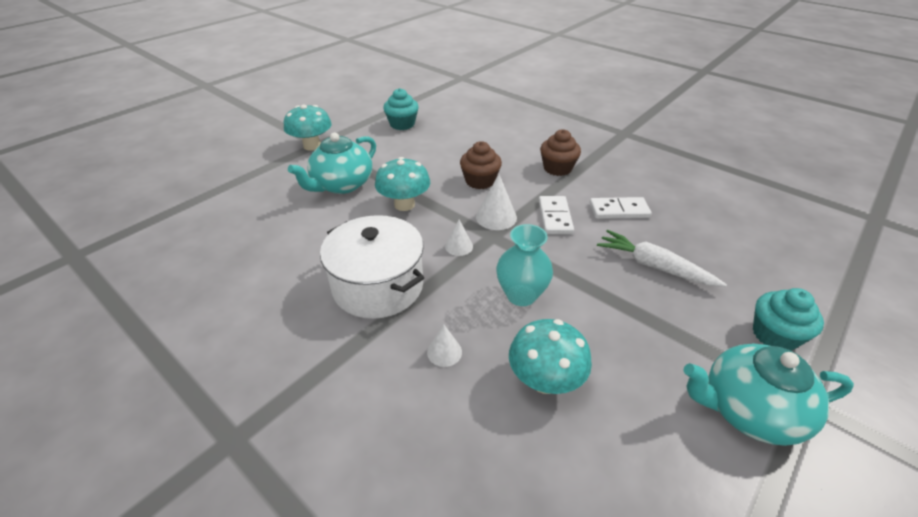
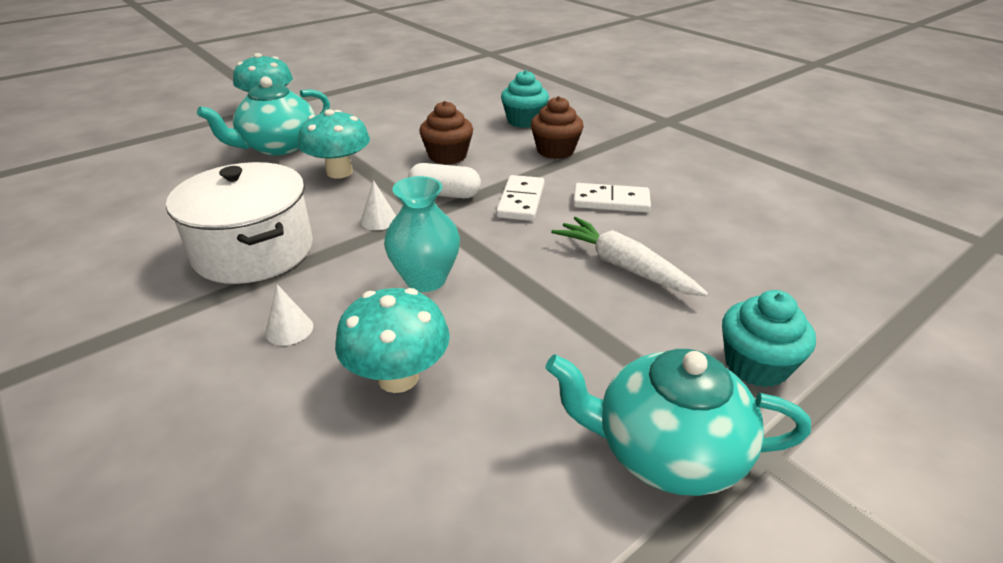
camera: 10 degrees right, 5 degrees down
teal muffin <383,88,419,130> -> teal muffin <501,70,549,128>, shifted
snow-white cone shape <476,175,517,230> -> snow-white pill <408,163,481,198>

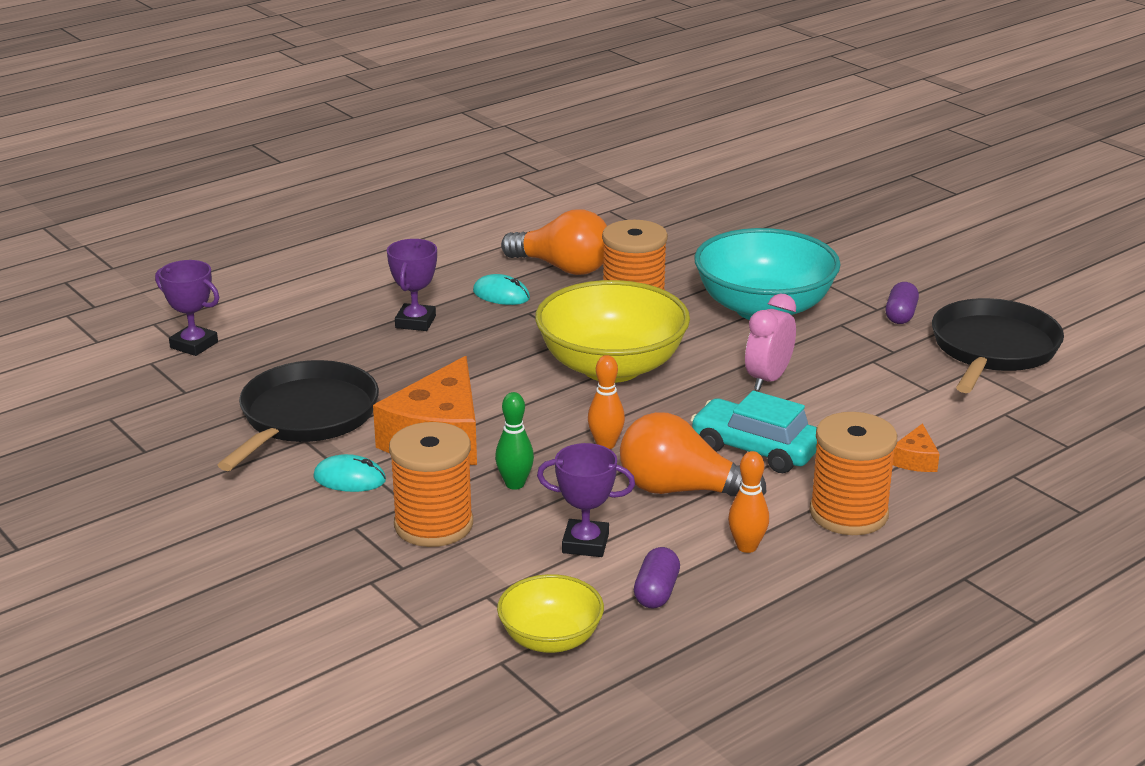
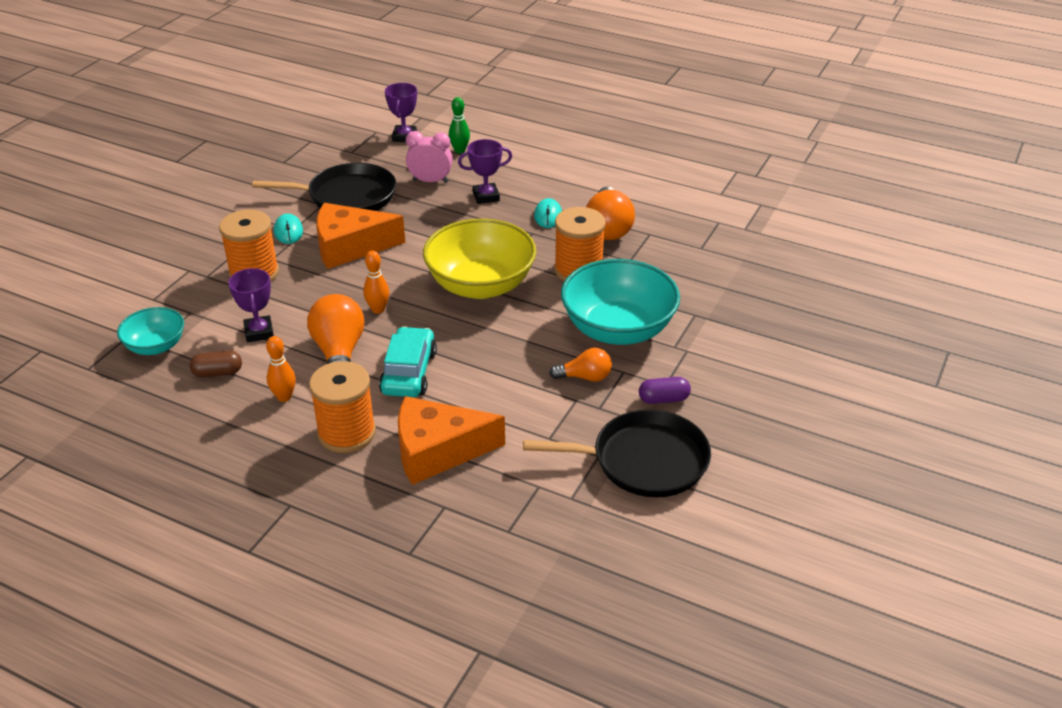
camera: 65 degrees right, 10 degrees up
green tenpin <495,392,534,490> -> green tenpin <449,97,470,153>, shifted
yellow bowl <497,574,604,653> -> teal bowl <117,307,184,355>
purple pill <634,547,680,608> -> russet pill <190,350,242,377>
rosy alarm clock <745,294,796,391> -> rosy alarm clock <406,131,453,183>, shifted
orange cheese wedge <892,423,940,472> -> orange cheese wedge <398,396,505,485>, x2.33
none -> orange bulb <549,348,612,382>

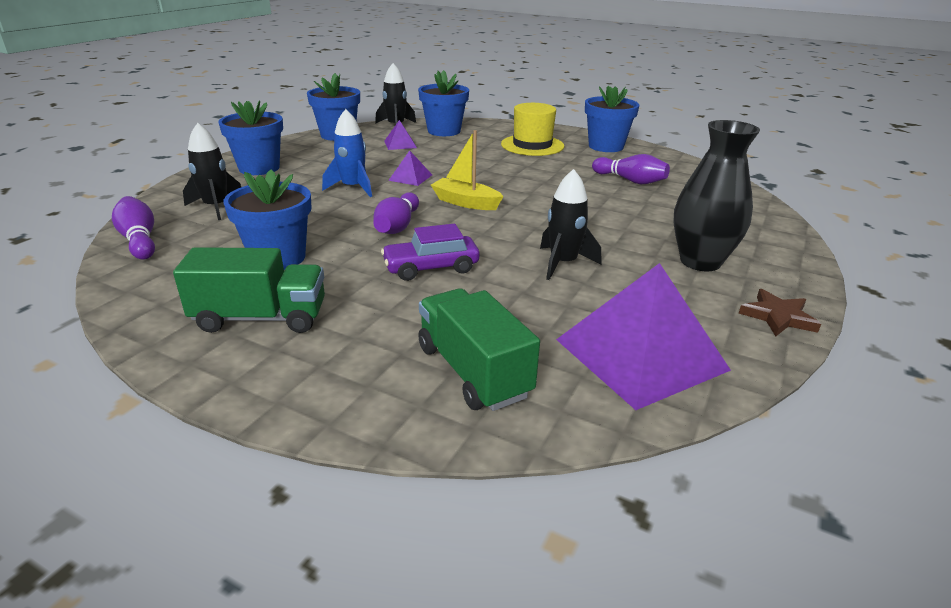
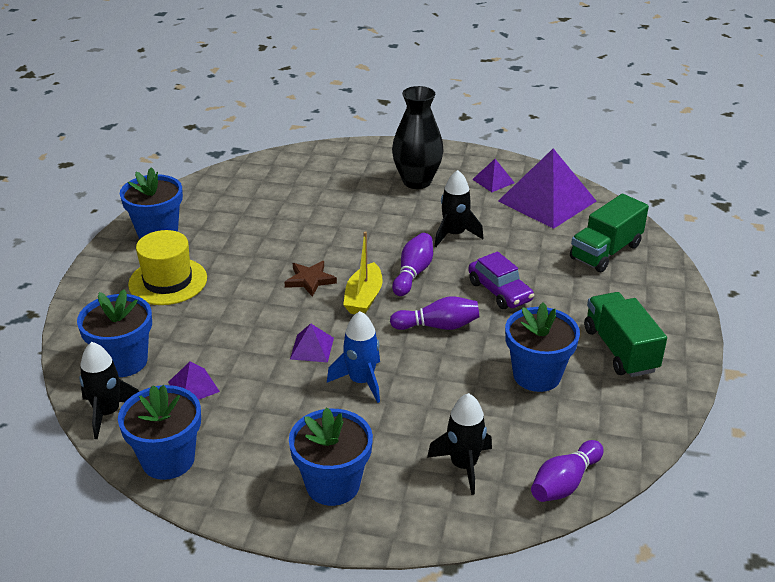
camera: 105 degrees left, 5 degrees up
purple tenpin <592,154,670,184> -> purple tenpin <392,233,433,296>, shifted
russet star <739,289,821,336> -> russet star <284,261,337,297>, shifted
none -> purple pyramid <472,159,515,192>

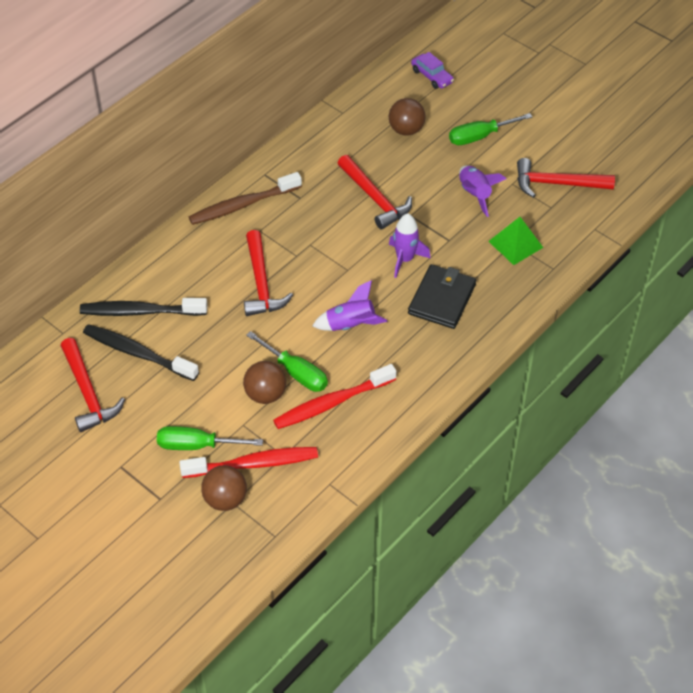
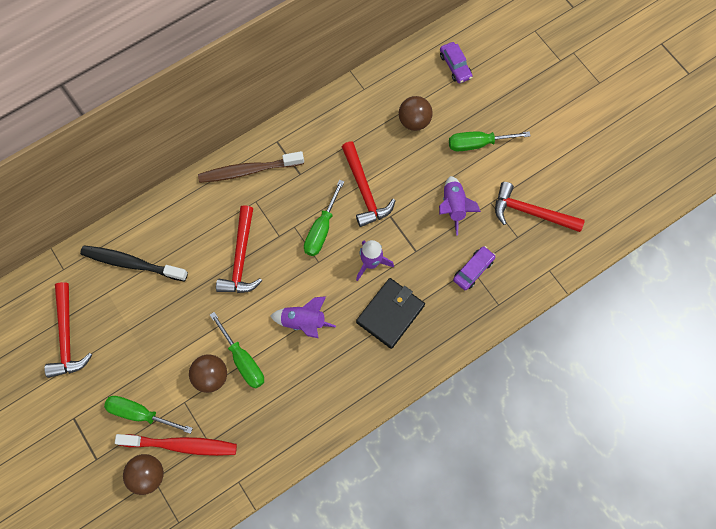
camera: 15 degrees right, 20 degrees up
black dental brush <83,324,199,381> -> none
scarlet dental brush <273,364,396,429> -> none
green pyramid <488,217,543,265> -> purple toy car <453,246,496,290>
none -> green screwdriver <304,180,344,256>

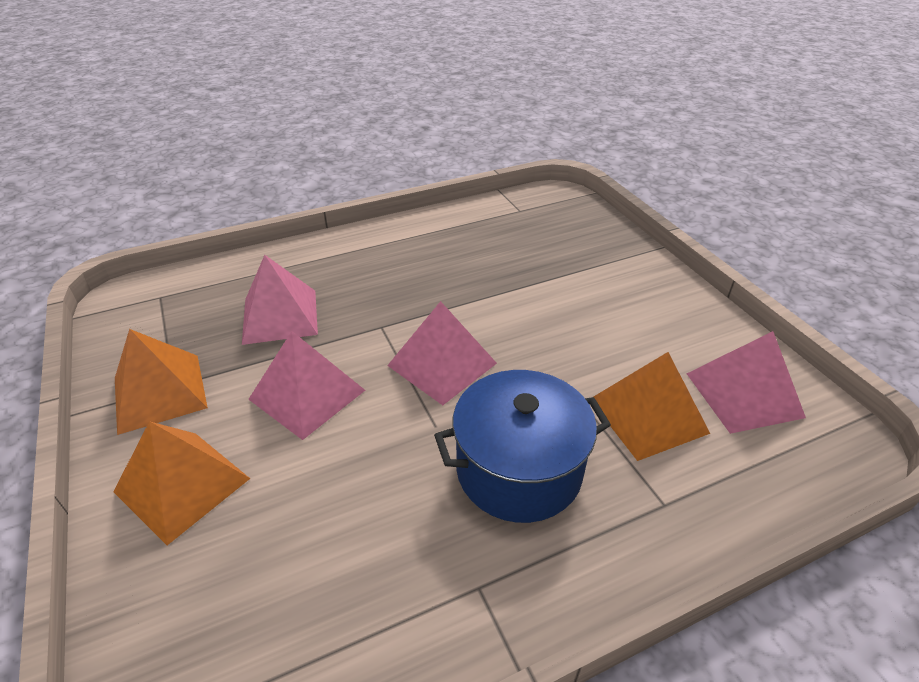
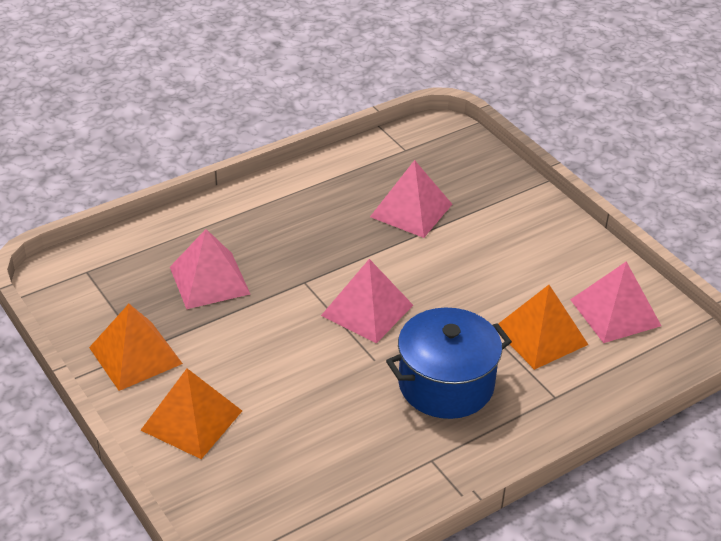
camera: 10 degrees left, 0 degrees up
rosy pyramid <248,331,365,440> -> rosy pyramid <370,160,452,238>, shifted

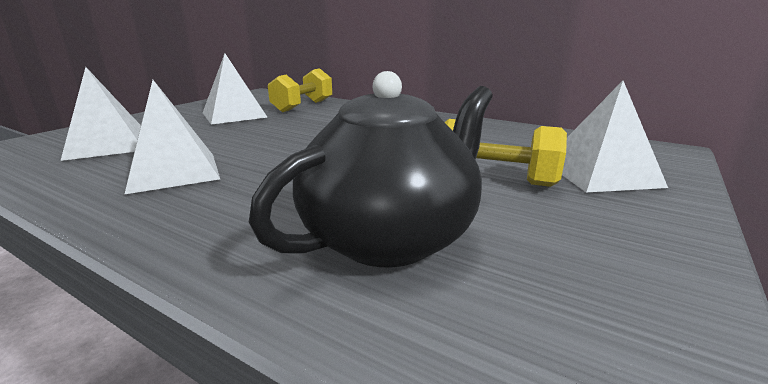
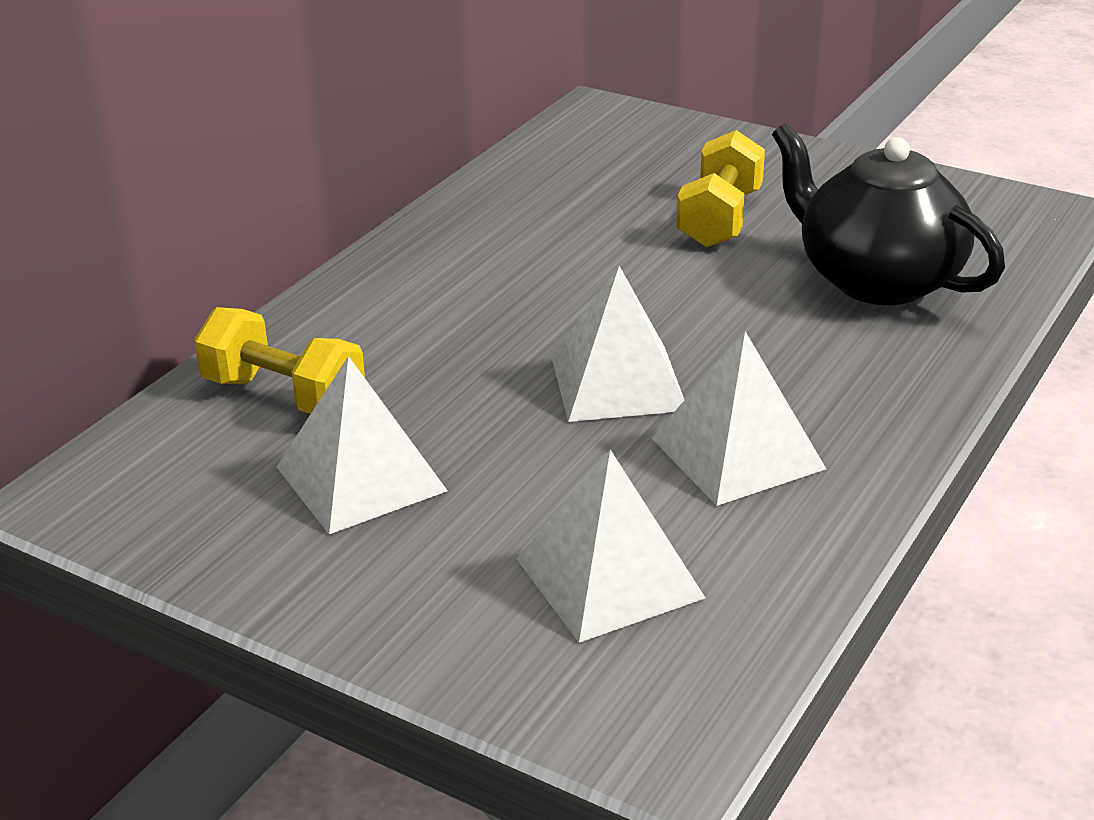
camera: 90 degrees left, 10 degrees up
snow-white pyramid <562,81,668,192> -> snow-white pyramid <551,266,684,422>, shifted

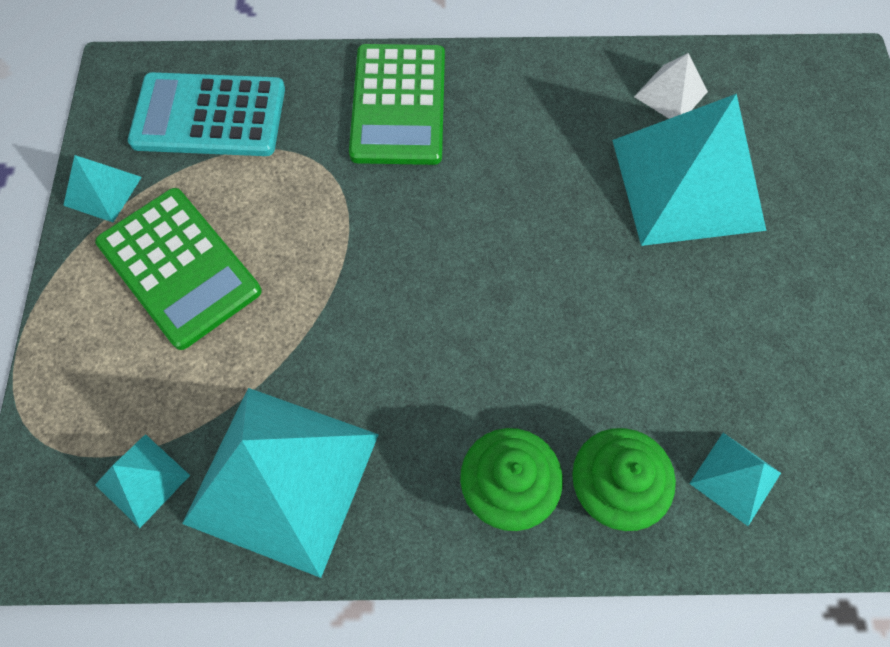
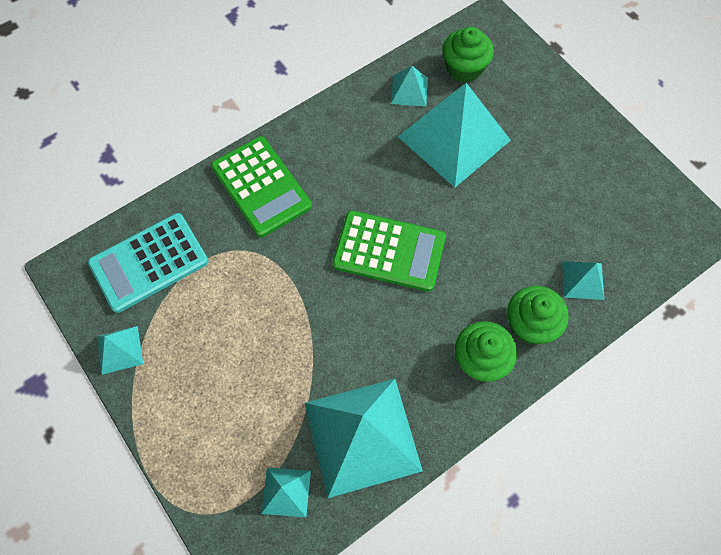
camera: 35 degrees left, 0 degrees up
green pocket calculator <95,188,262,350> -> green pocket calculator <332,210,446,292>, shifted
snow-white pyramid <634,53,708,119> -> teal pyramid <391,66,428,107>
none -> green muffin <443,27,494,83>

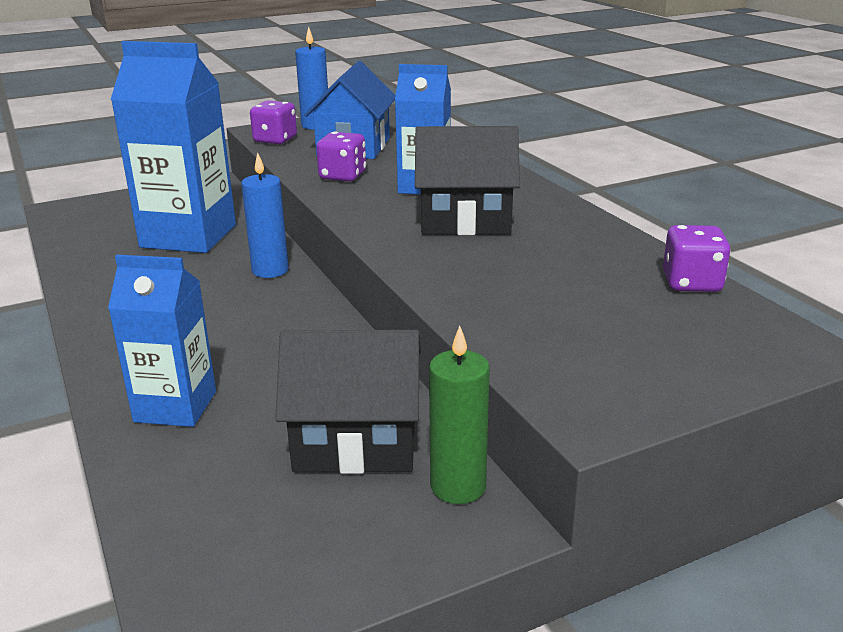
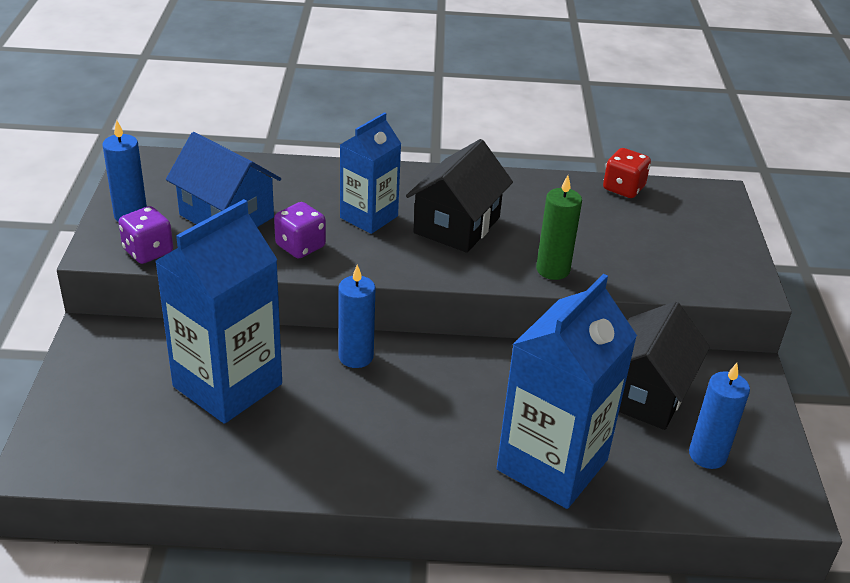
camera: 65 degrees left, 10 degrees up
royal blue milk carton <108,255,216,427> -> royal blue milk carton <497,274,637,509>, x1.64
green candle <429,325,490,504> -> green candle <536,175,582,280>, shifted
purple game die <663,225,731,292> -> scarlet game die <603,148,651,198>
none -> royal blue candle <689,363,750,469>

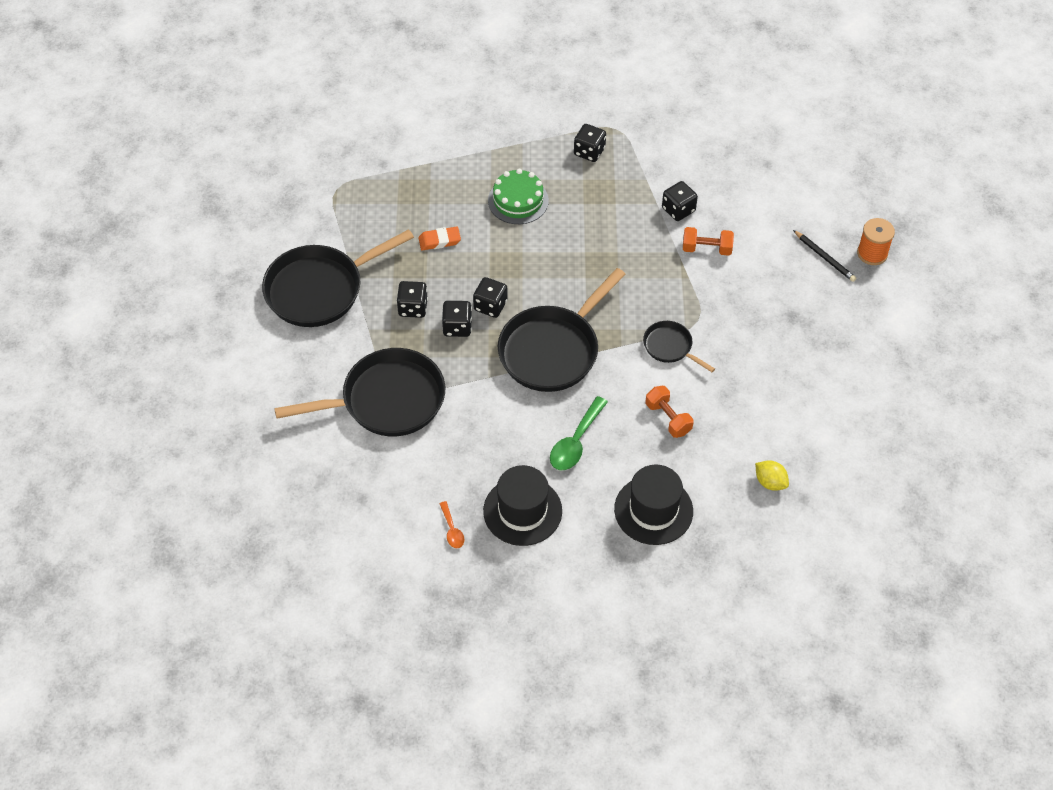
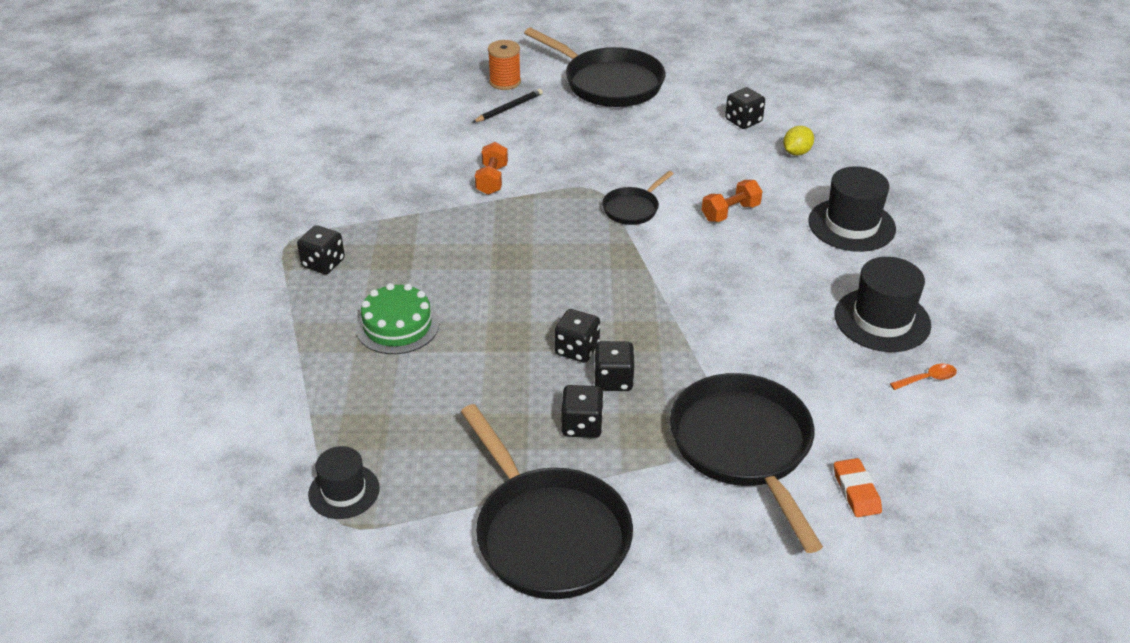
camera: 90 degrees left, 15 degrees down
orange gum eraser <418,227,461,251> -> orange gum eraser <834,458,882,517>, shifted
black skillet <498,268,626,392> -> black skillet <524,28,666,107>, shifted
green teaspoon <550,396,608,470> -> none
black game die <662,181,698,221> -> black game die <725,87,765,129>, shifted
none -> black top hat <308,446,380,519>

